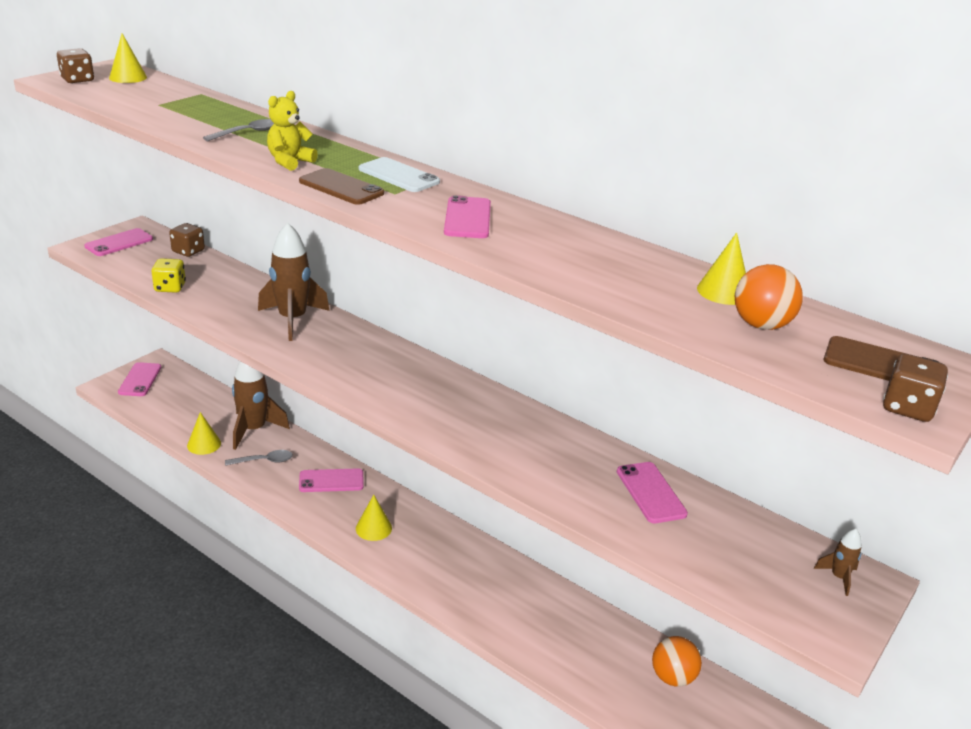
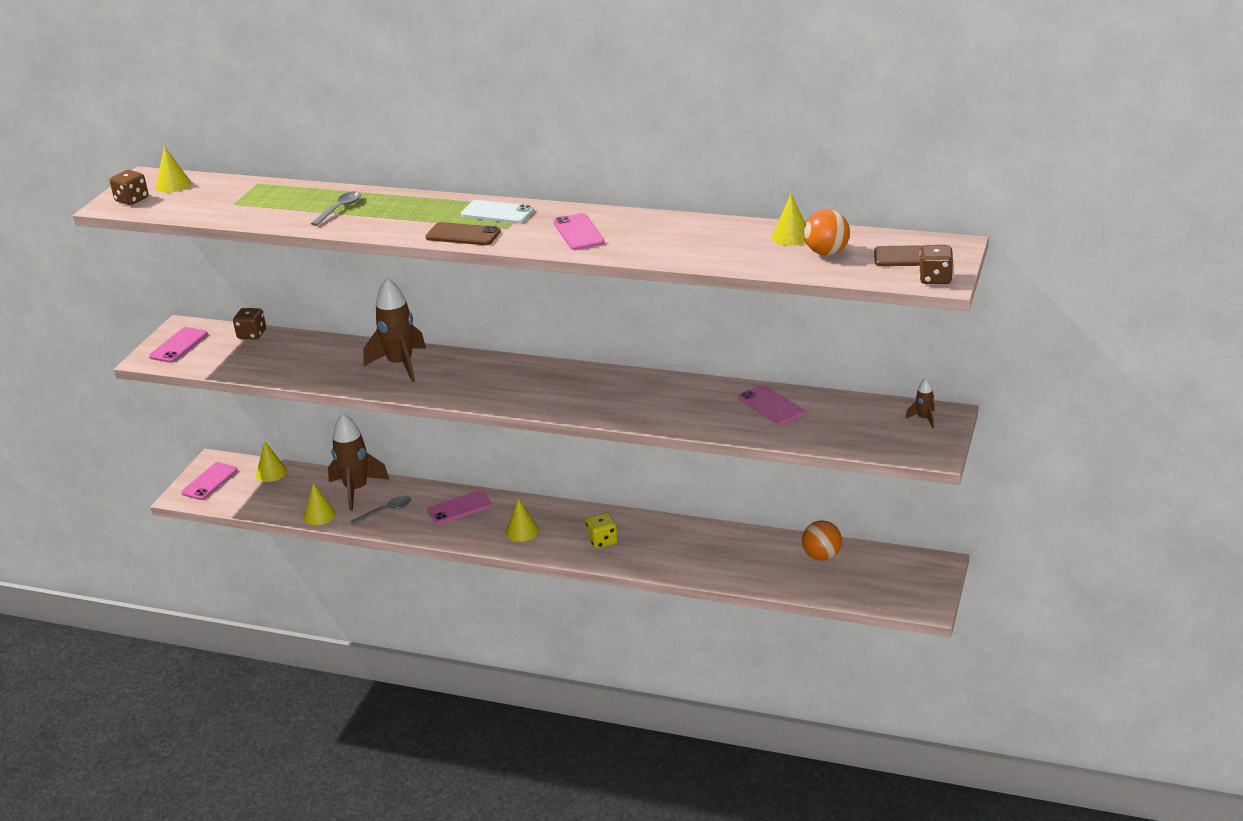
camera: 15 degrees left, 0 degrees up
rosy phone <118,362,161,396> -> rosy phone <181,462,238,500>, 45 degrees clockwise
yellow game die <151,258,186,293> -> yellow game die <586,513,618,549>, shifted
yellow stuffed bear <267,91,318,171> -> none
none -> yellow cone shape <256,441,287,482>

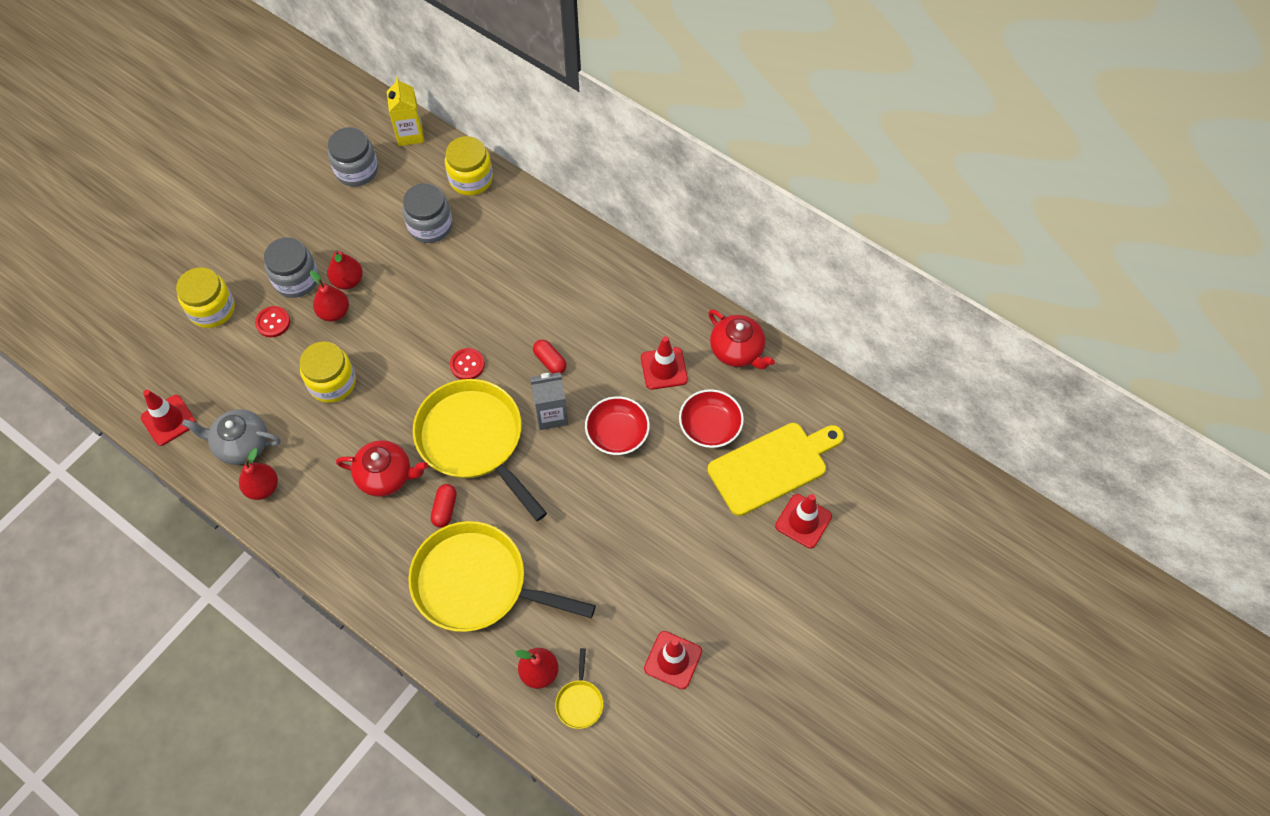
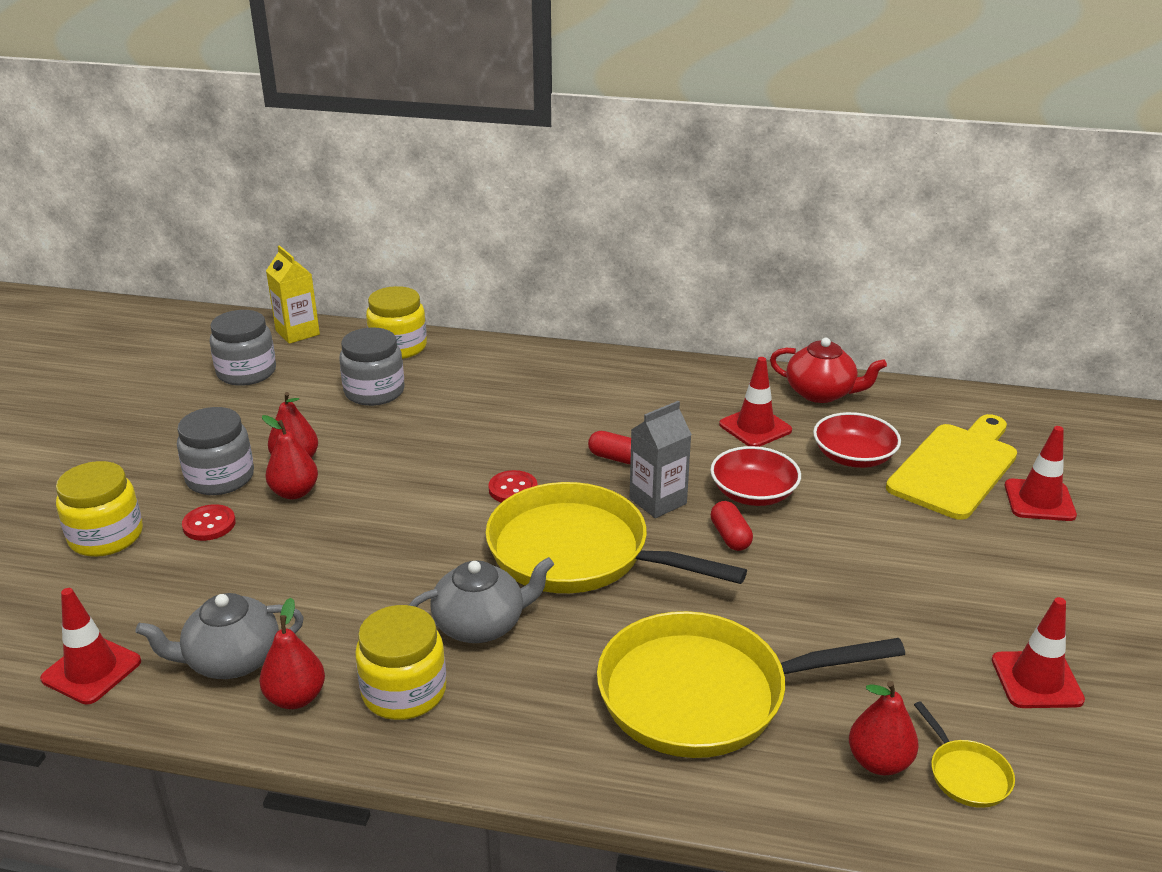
camera: 25 degrees left, 30 degrees down
yellow preserve jar <300,341,356,403> -> yellow preserve jar <355,605,446,720>, shifted
scarlet tea pot <336,440,428,497> -> ash-grey tea pot <409,557,554,643>
scarlet pill <431,484,457,528> -> scarlet pill <711,501,753,551>, shifted

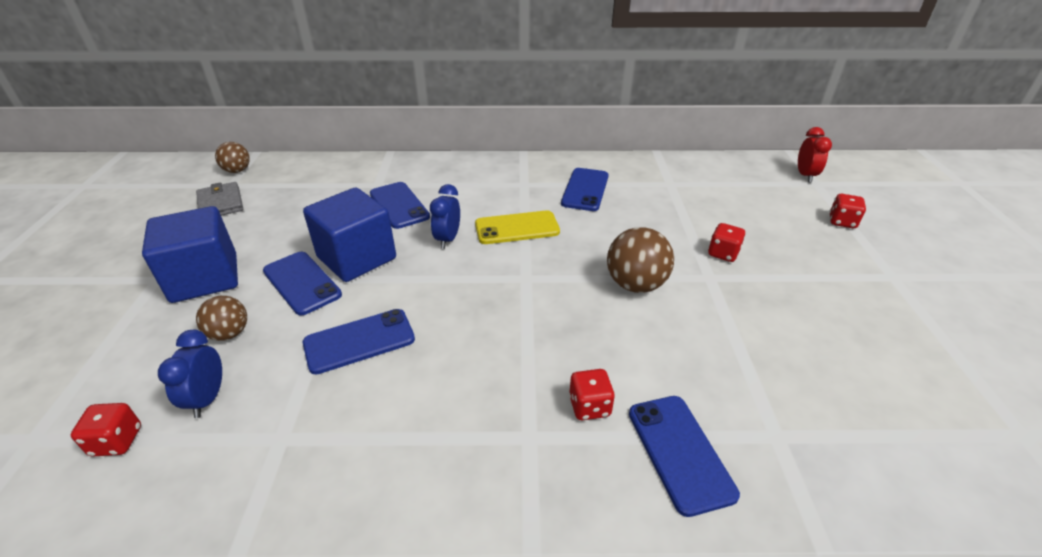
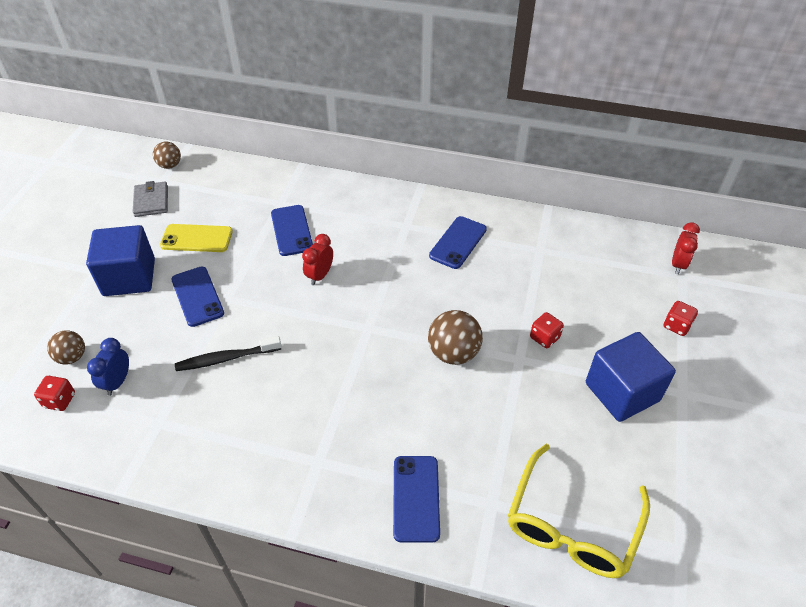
camera: 15 degrees right, 10 degrees up
russet sphere <196,296,247,341> -> russet sphere <47,330,85,365>, shifted
royal blue block <303,188,396,282> -> royal blue block <586,332,676,422>, shifted
royal blue phone <303,309,415,374> -> black dental brush <175,336,282,371>
royal blue alarm clock <430,184,460,249> -> scarlet alarm clock <302,234,333,285>
yellow phone <475,210,560,244> -> yellow phone <160,224,233,252>, shifted
scarlet game die <569,369,615,420> -> none
none -> yellow spectacles <508,444,650,578>

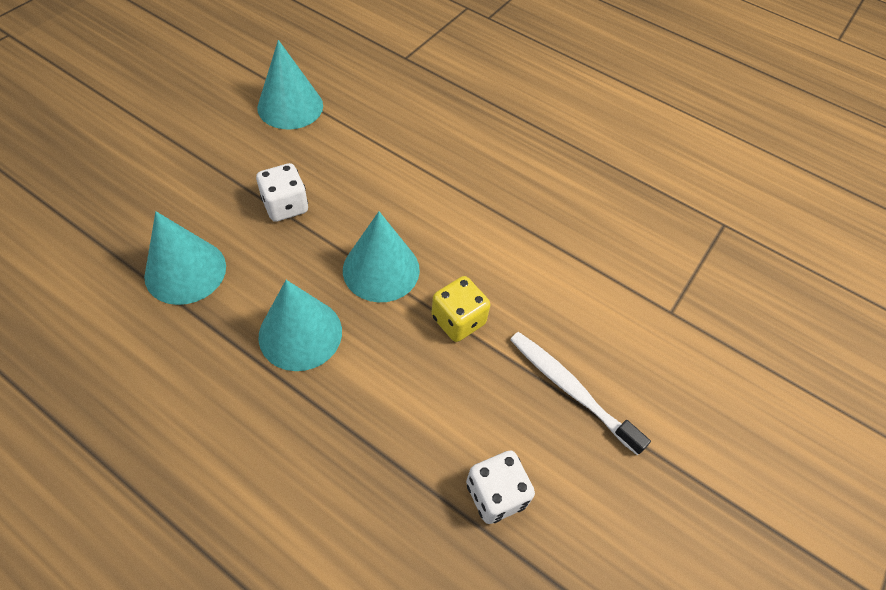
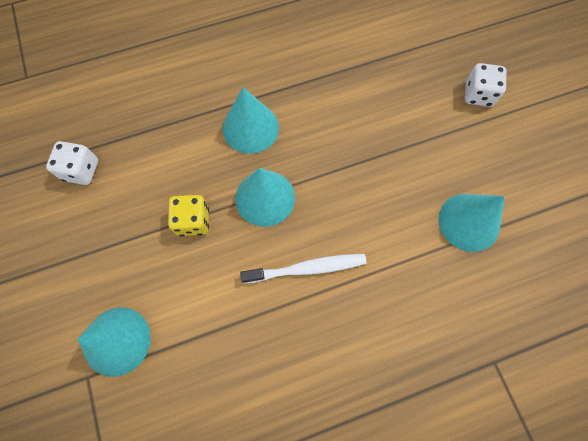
camera: 130 degrees right, 15 degrees up
teal cone shape <144,211,226,305> -> teal cone shape <77,307,151,377>, shifted
snow-white game die <256,163,308,222> -> snow-white game die <465,63,506,107>, shifted
snow-white dental brush <510,332,651,455> -> snow-white dental brush <240,254,367,284>, shifted

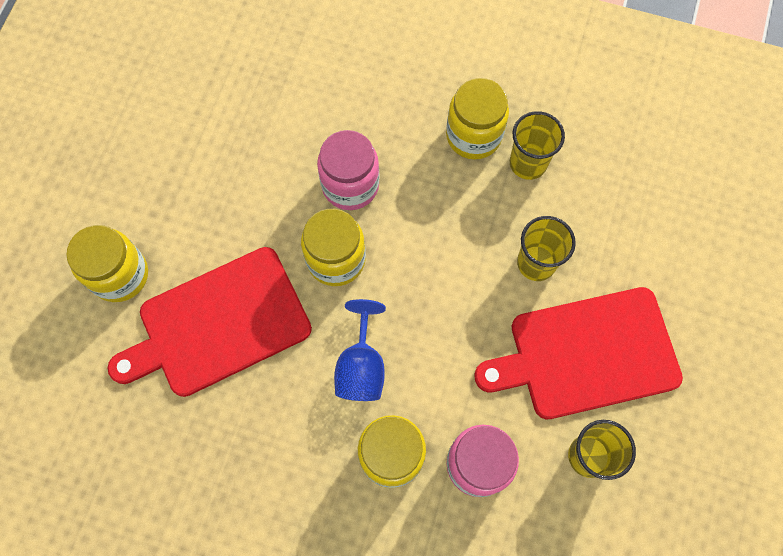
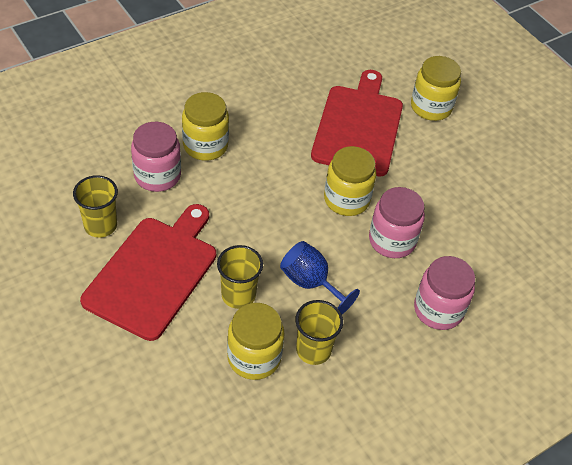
camera: 125 degrees right, 20 degrees down
royal blue goblet <334,299,386,401> -> royal blue goblet <280,241,360,314>, shifted
yellow preserve jar <446,78,509,160> -> yellow preserve jar <227,303,285,380>, shifted
none -> rosy preserve jar <414,256,475,330>

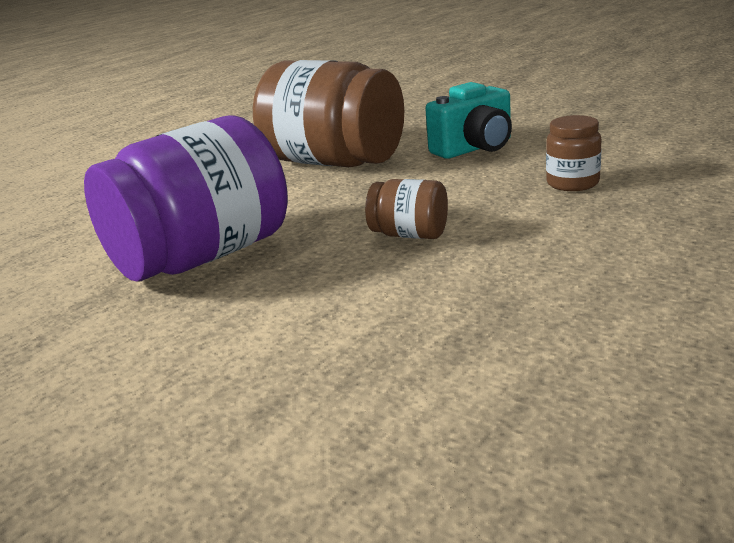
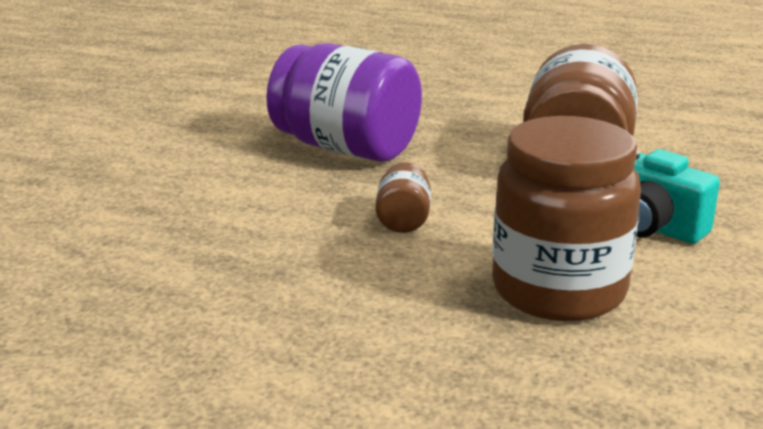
camera: 70 degrees right, 0 degrees up
russet preserve jar <546,115,601,191> -> russet preserve jar <492,116,641,321>, x2.26

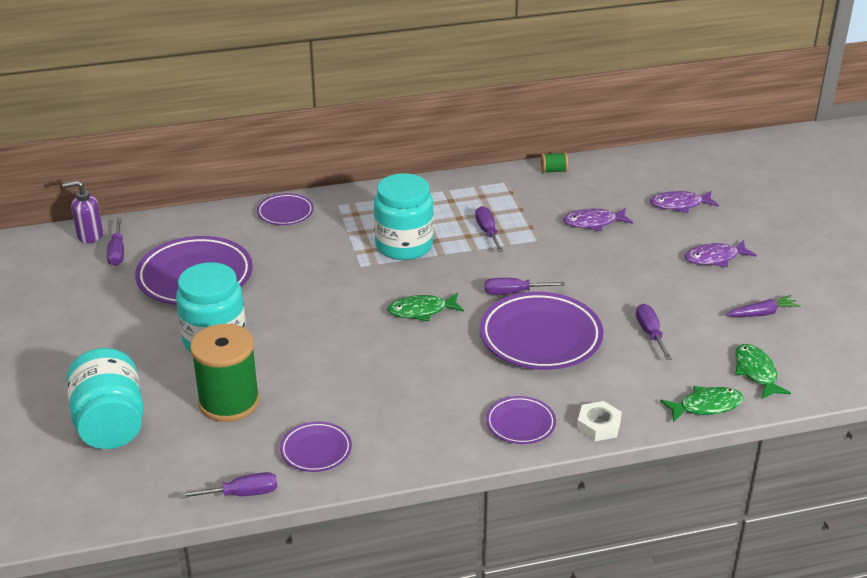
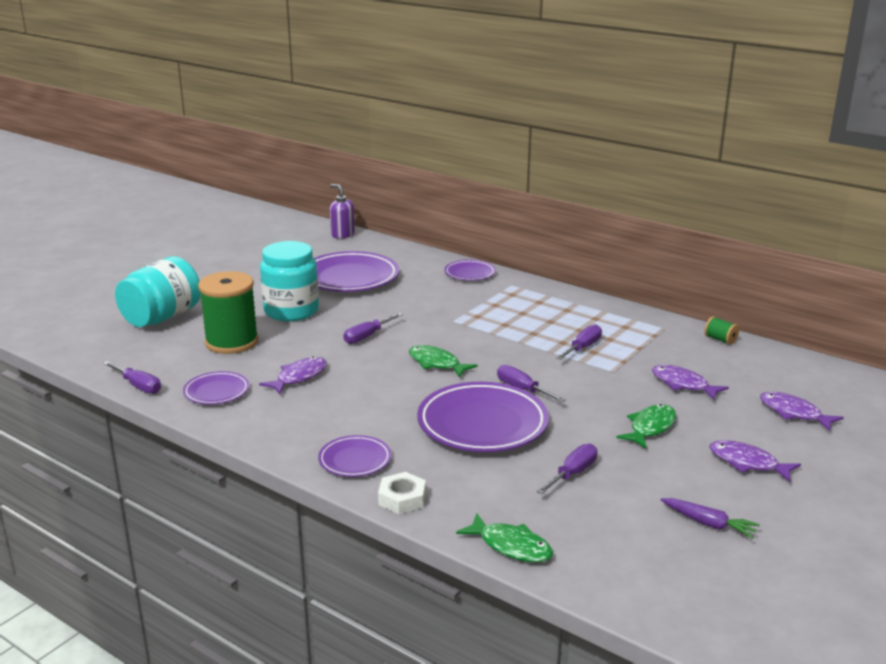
camera: 50 degrees right, 10 degrees down
purple screwdriver <107,218,124,266> -> purple screwdriver <343,313,403,344>, shifted
teal preserve jar <374,173,433,260> -> none
green toy fish <735,344,791,399> -> green toy fish <616,404,677,449>, shifted
none -> purple toy fish <259,357,327,394>

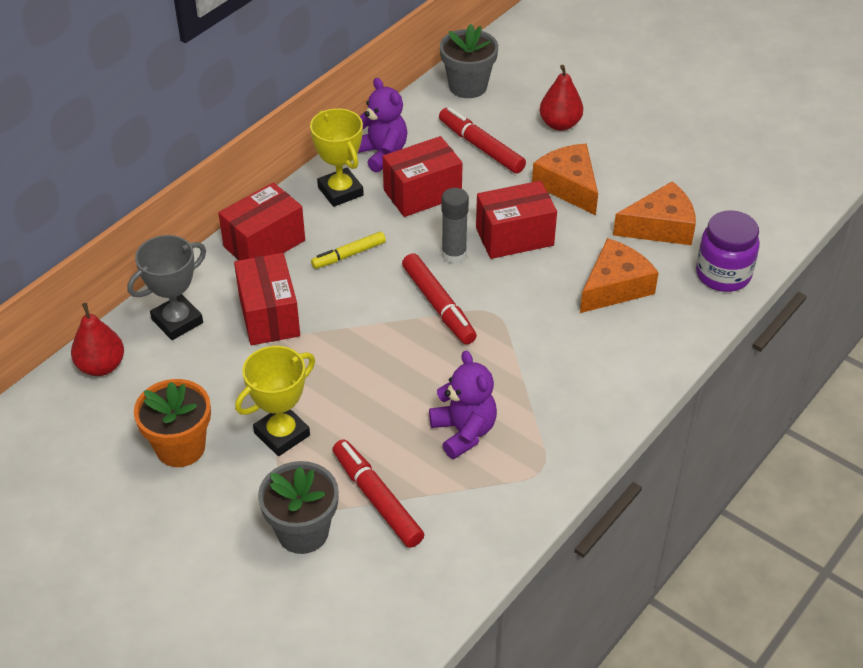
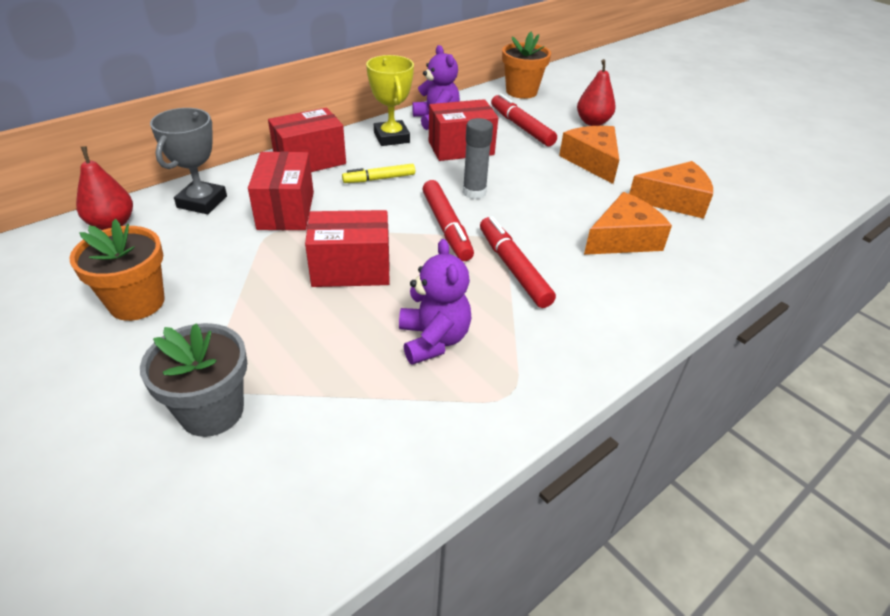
camera: 10 degrees right, 5 degrees down
ash-grey prize cup <127,235,206,340> -> ash-grey prize cup <150,108,227,214>, 45 degrees counterclockwise
yellow prize cup <235,346,315,456> -> none
scarlet marker <333,439,424,548> -> scarlet marker <480,217,556,308>, shifted
ash-grey potted plant <440,24,498,98> -> orange potted plant <502,32,551,99>
scarlet package <476,181,557,259> -> scarlet package <305,210,390,287>, shifted
purple preserve jar <696,210,760,292> -> none

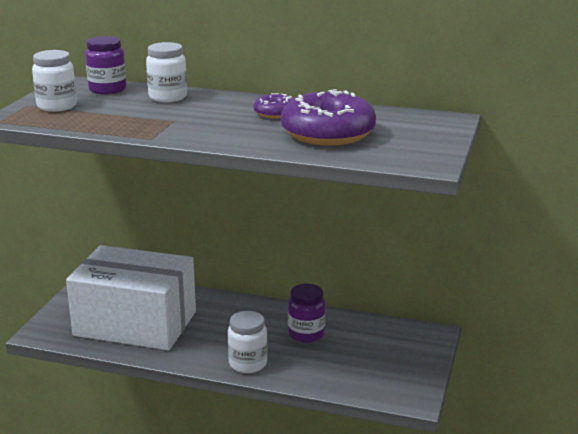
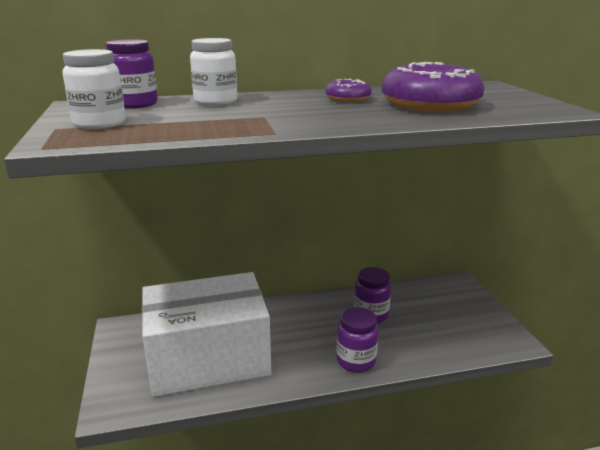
camera: 30 degrees left, 0 degrees up
snow-white preserve jar <228,311,268,373> -> purple preserve jar <337,307,379,373>

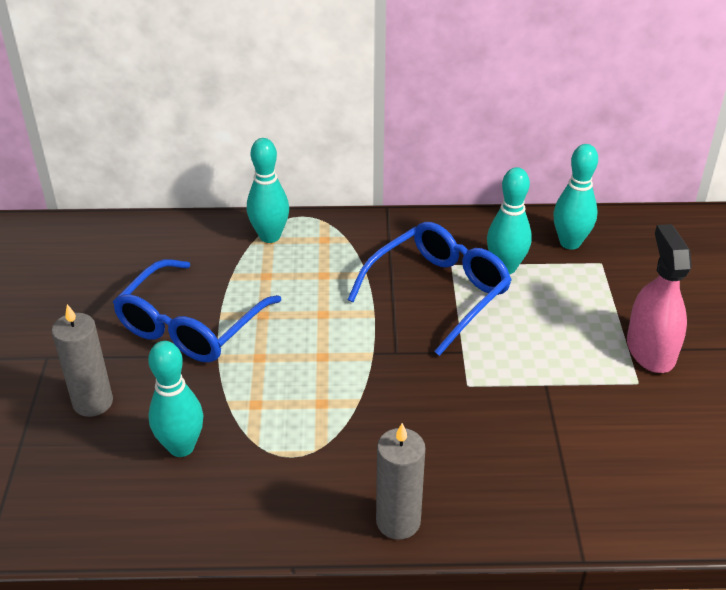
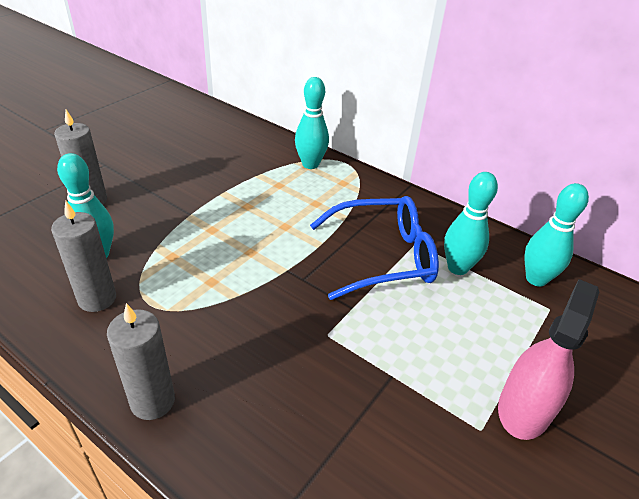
camera: 35 degrees right, 0 degrees up
royal blue spectacles <113,259,281,362> -> none
none -> ash-grey candle <51,201,116,312>

